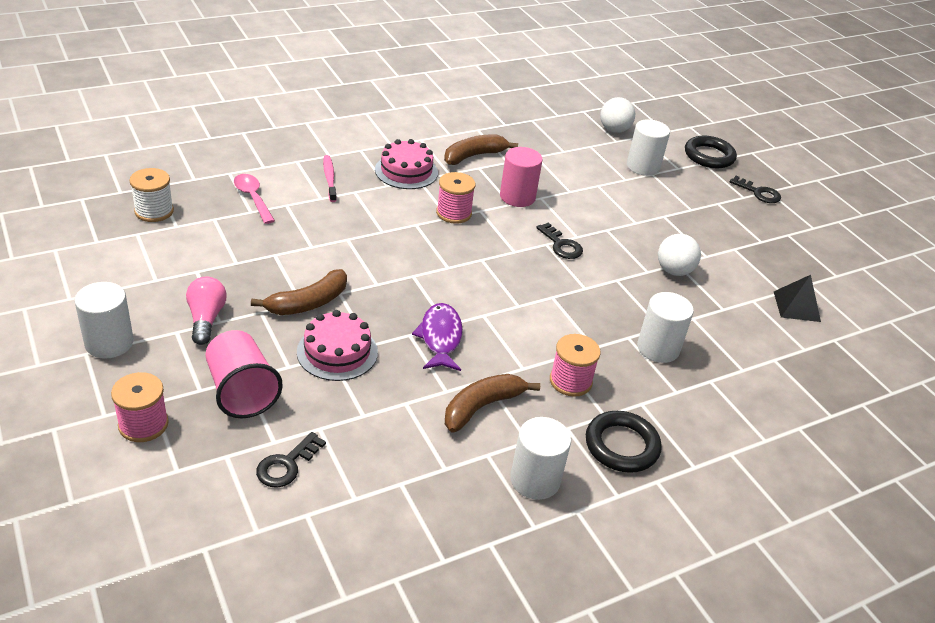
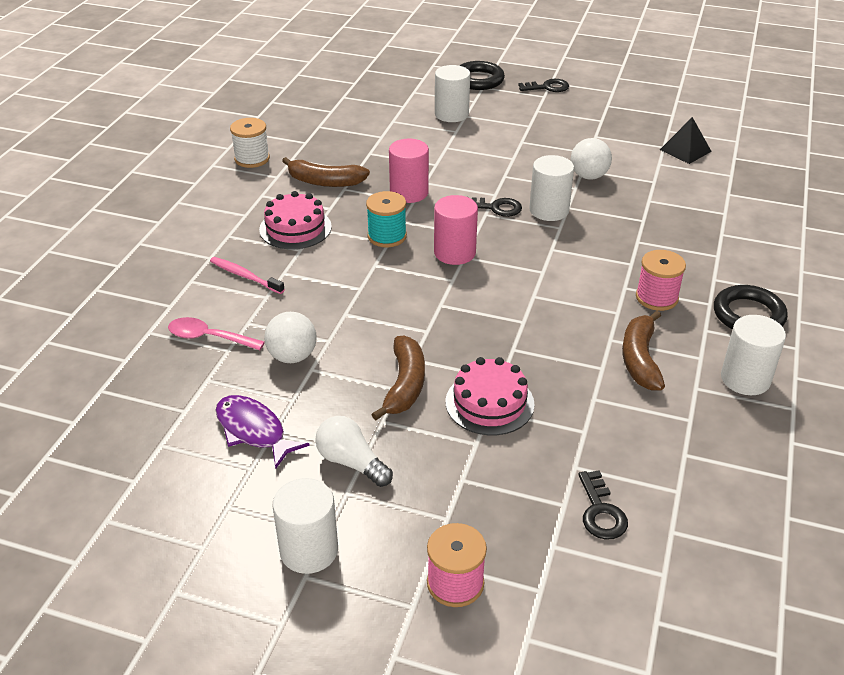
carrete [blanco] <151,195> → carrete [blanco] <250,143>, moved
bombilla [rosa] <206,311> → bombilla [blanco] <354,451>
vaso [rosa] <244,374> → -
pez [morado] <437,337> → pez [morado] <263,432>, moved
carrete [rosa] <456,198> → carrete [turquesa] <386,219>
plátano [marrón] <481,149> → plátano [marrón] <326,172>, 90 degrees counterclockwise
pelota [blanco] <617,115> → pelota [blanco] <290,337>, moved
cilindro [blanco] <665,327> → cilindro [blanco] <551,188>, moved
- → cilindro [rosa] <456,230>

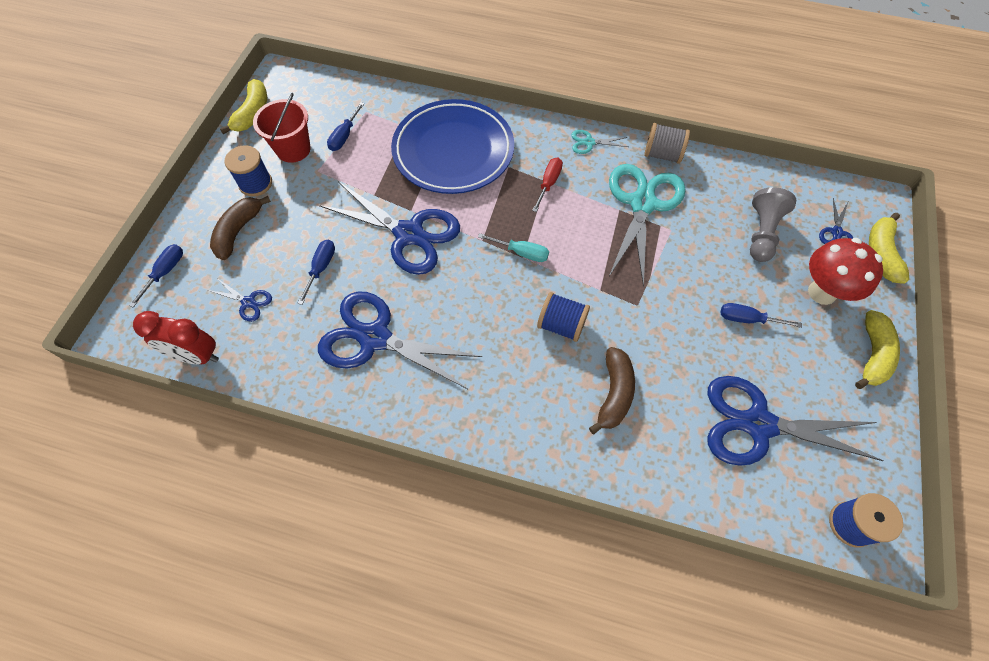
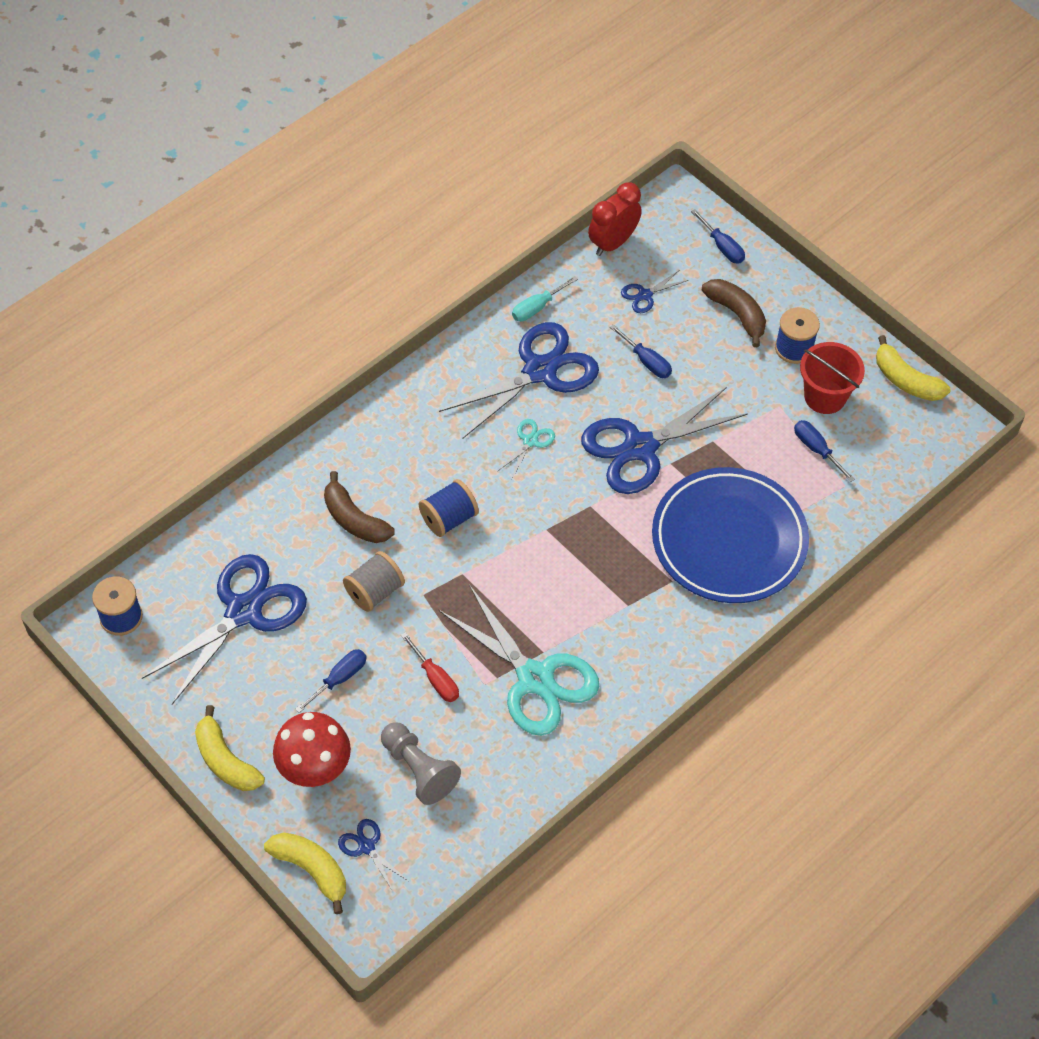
destornillador [turquesa] <513,247> → destornillador [turquesa] <545,299>, moved
destornillador [rojo] <547,185> → destornillador [rojo] <430,667>, moved
tijeras [turquesa] <600,142> → tijeras [turquesa] <526,448>, moved
carrete [gris] <667,143> → carrete [gris] <374,581>, moved

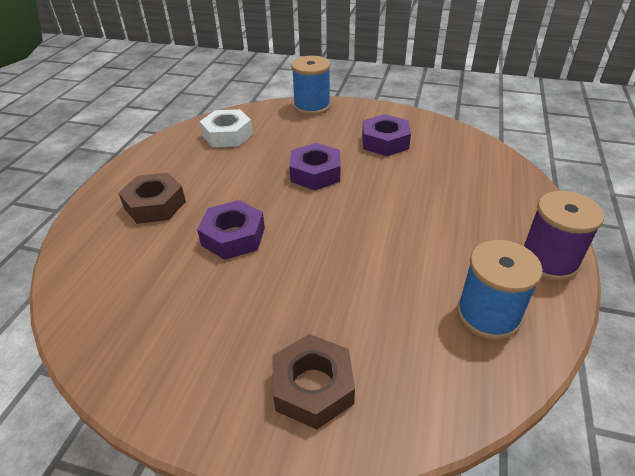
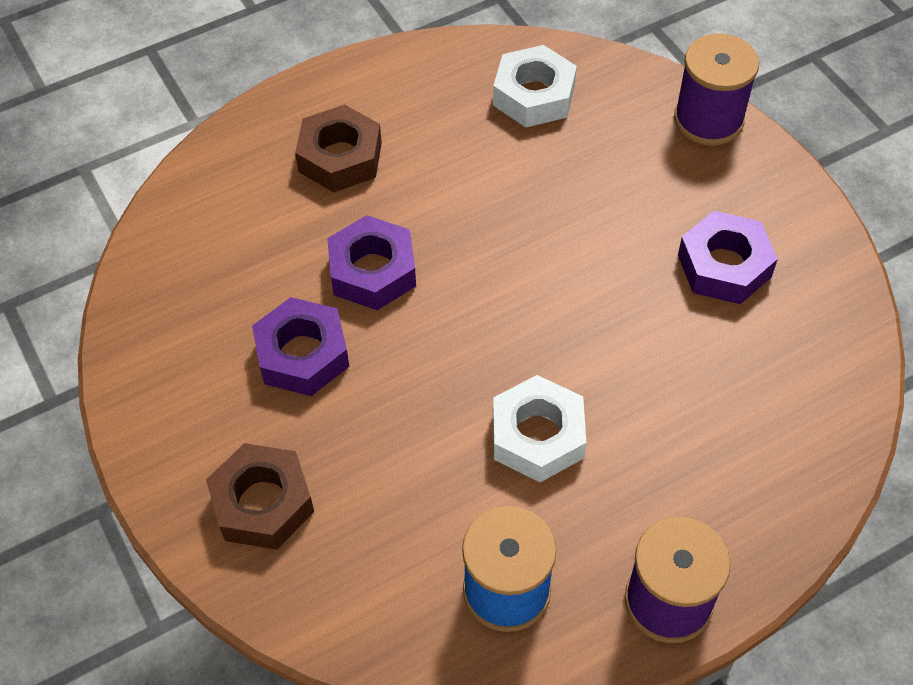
tuerca [morado] <314,166> → tuerca [morado] <300,346>, moved
carrete [azul] <311,85> → carrete [morado] <716,90>
- → tuerca [blanco] <540,428>

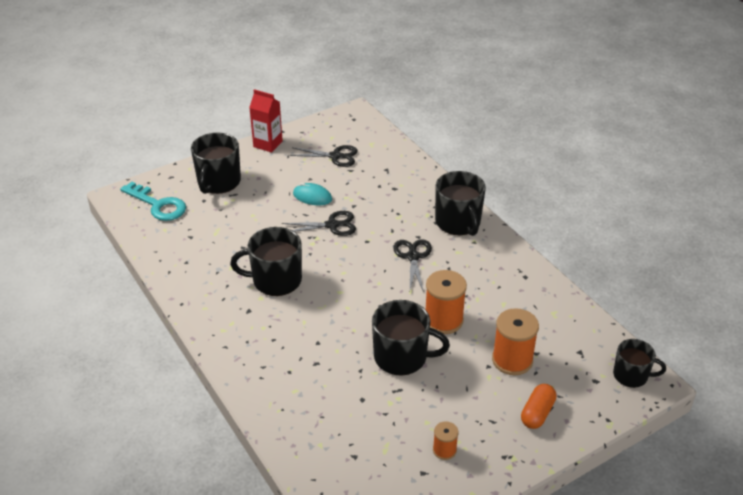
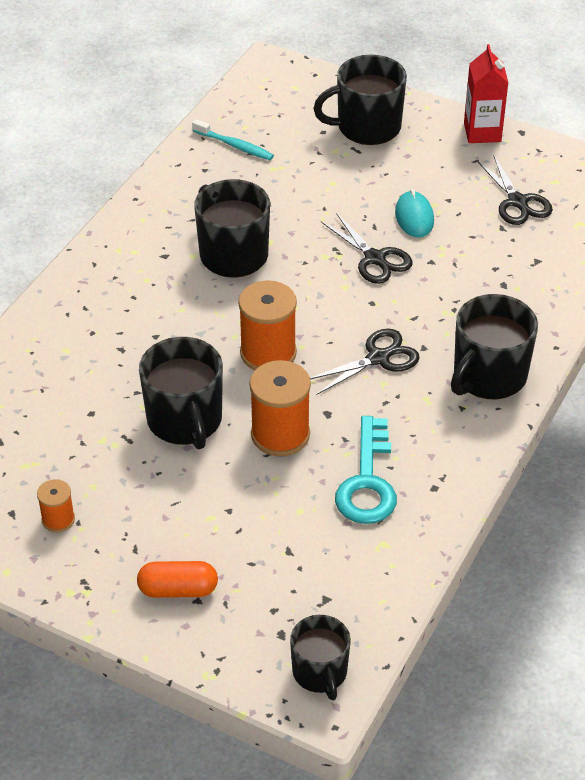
llave [turquesa] <153,201> → llave [turquesa] <366,470>, moved
carrete [naranja] <515,341> → carrete [naranja] <267,325>, moved
- → cepillo de dientes [turquesa] <233,139>

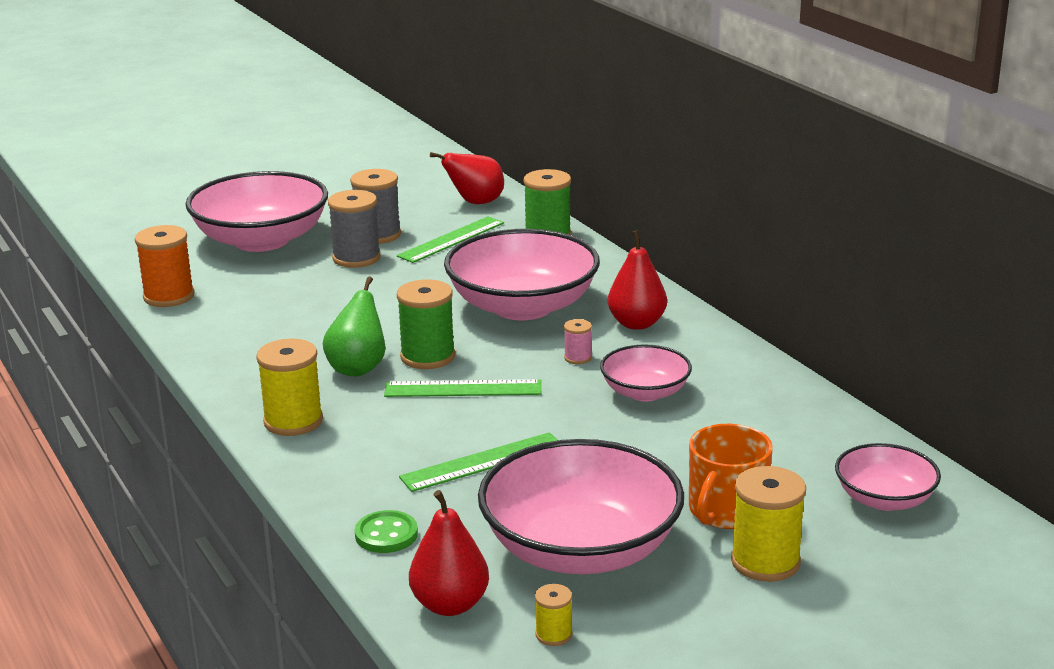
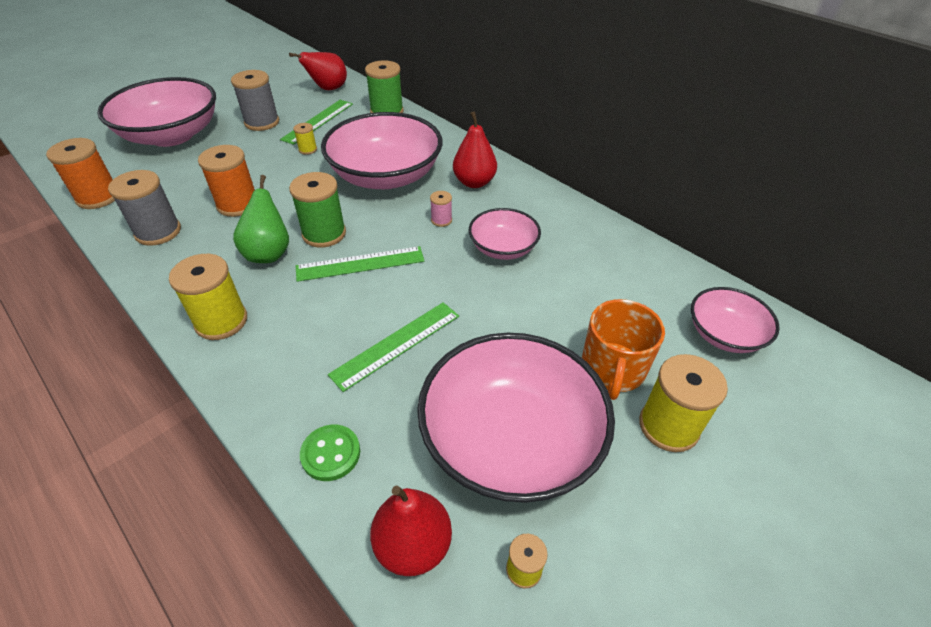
carrete [gris] <354,229> → carrete [gris] <144,208>, moved
- → carrete [naranja] <226,181>
- → carrete [amarillo] <305,139>

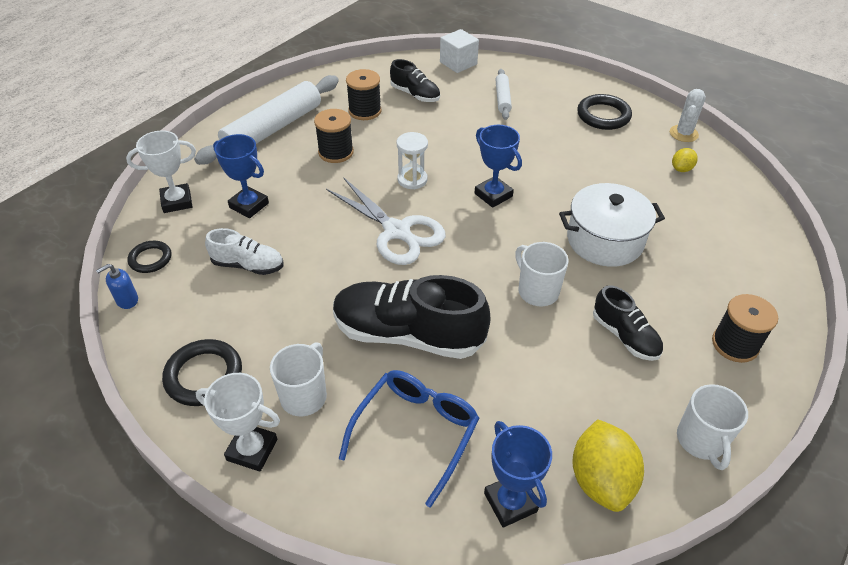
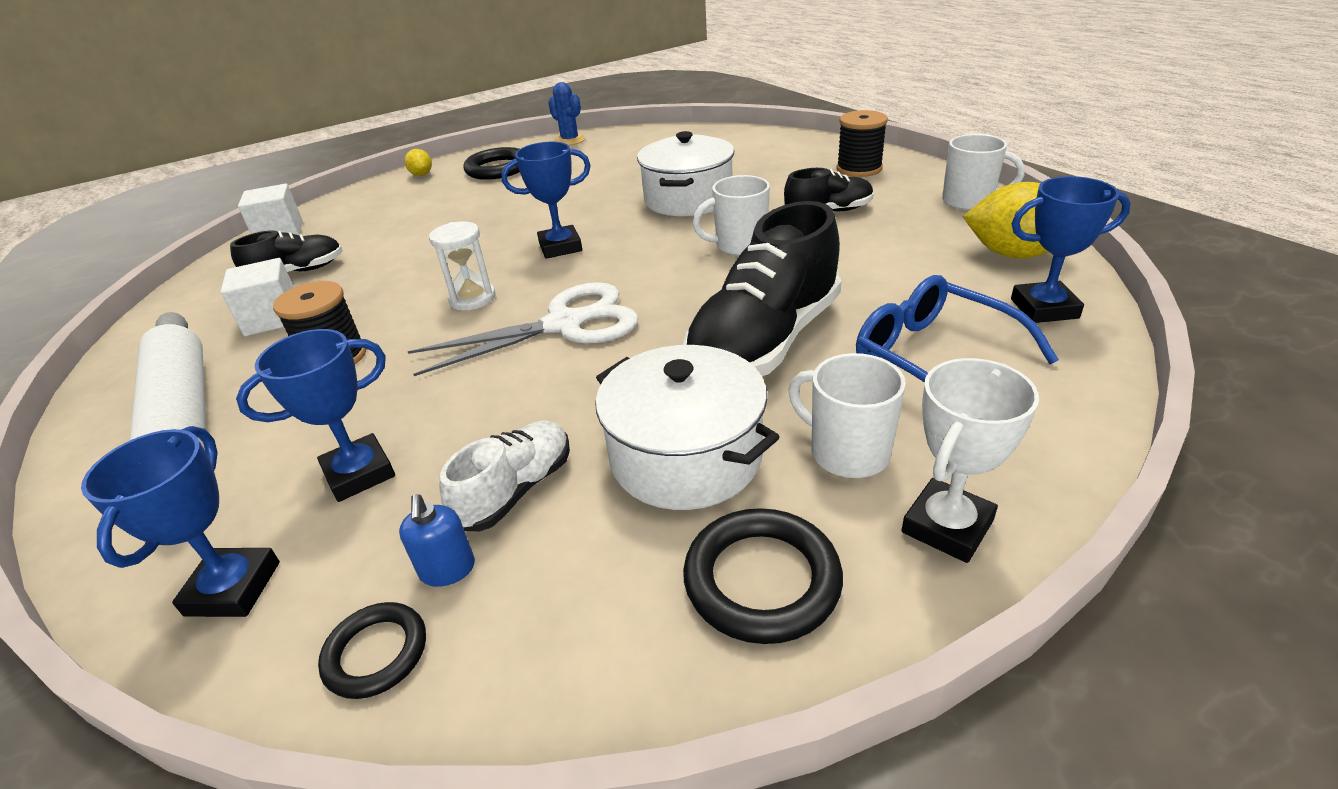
dispensador de jabón [azul] <117,286> → dispensador de jabón [azul] <437,540>, moved
trofeo [blanco] <161,171> → trofeo [azul] <180,521>
carrete [negro] <363,94> → cubo [blanco] <257,297>
rodillo [blanco] <503,94> → -
cactus [blanco] <688,115> → cactus [azul] <566,113>
limón [amarillo] <685,160> → limón [amarillo] <418,162>, moved
- → olla [blanco] <687,427>

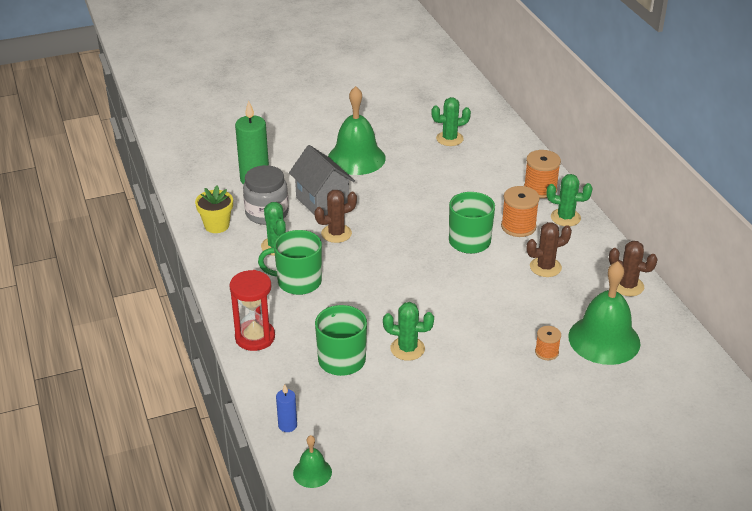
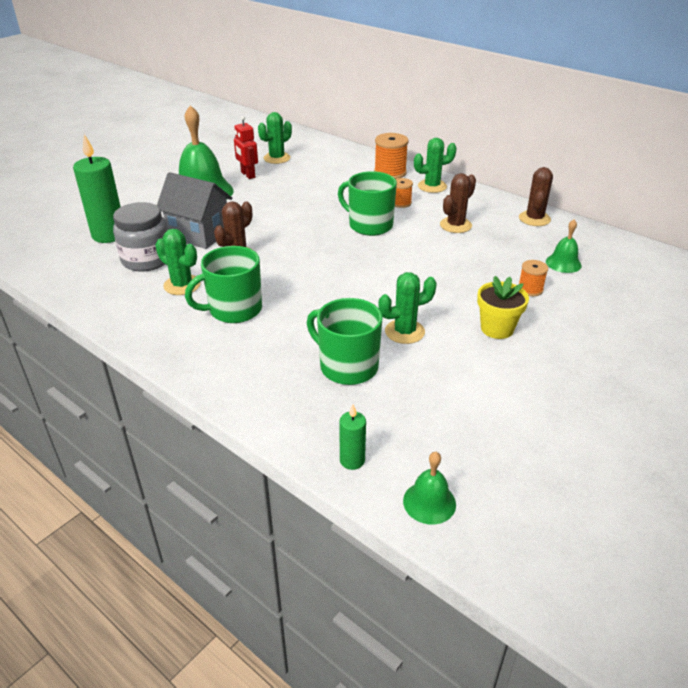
maceta [amarillo] <214,209> → maceta [amarillo] <503,307>, moved
reloj de arena [rojo] <252,310> → -
vela [azul] <286,408> → vela [verde] <352,437>
carrete [naranja] <520,211> → carrete [naranja] <404,193>, x0.59
campana [verde] <604,313> → campana [verde] <564,246>, x0.48
cactus [marrón] <633,268> → cactus [marrón] <536,196>, 75 degrees counterclockwise
- → robot [rojo] <246,147>

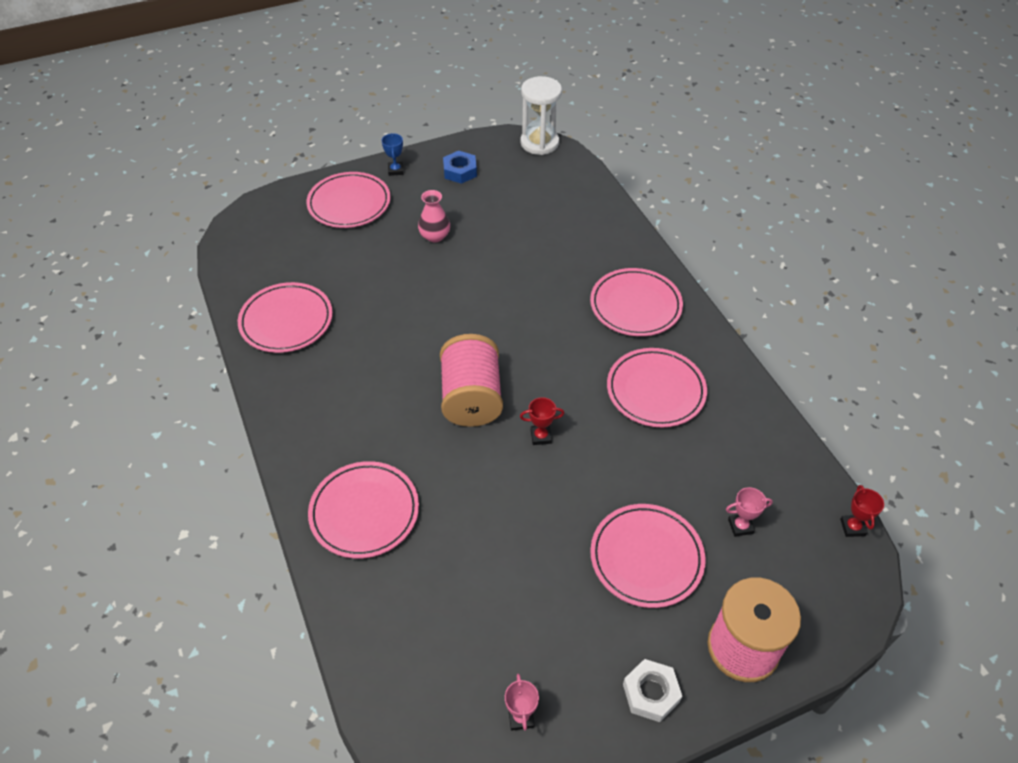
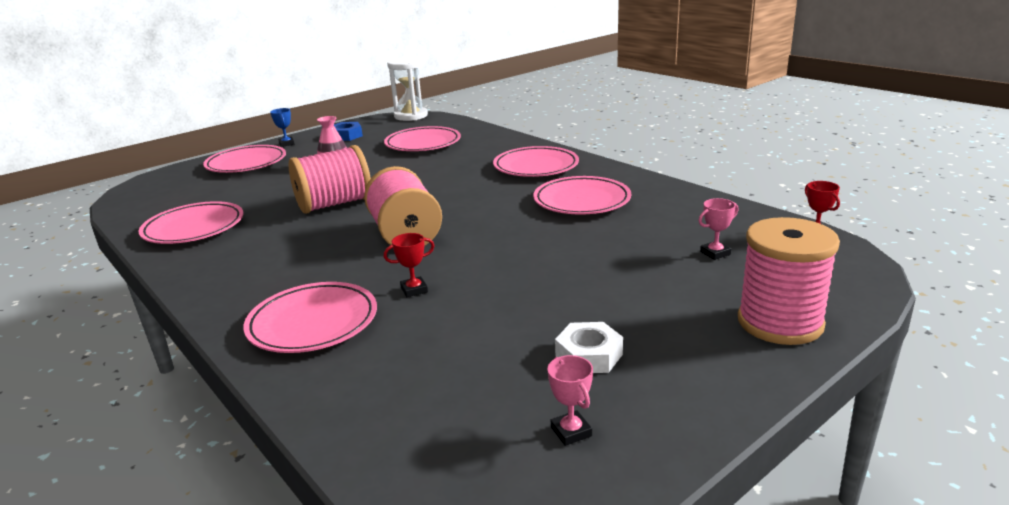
trofeo [rojo] <542,421> → trofeo [rojo] <409,265>, moved
plato [rosa] <648,556> → plato [rosa] <422,138>, moved
tuerca [blanco] <652,690> → tuerca [blanco] <589,347>, moved
- → carrete [rosa] <329,179>

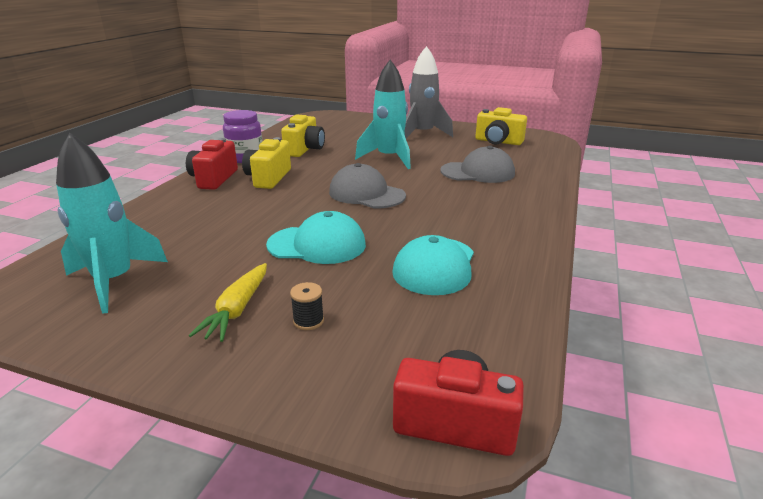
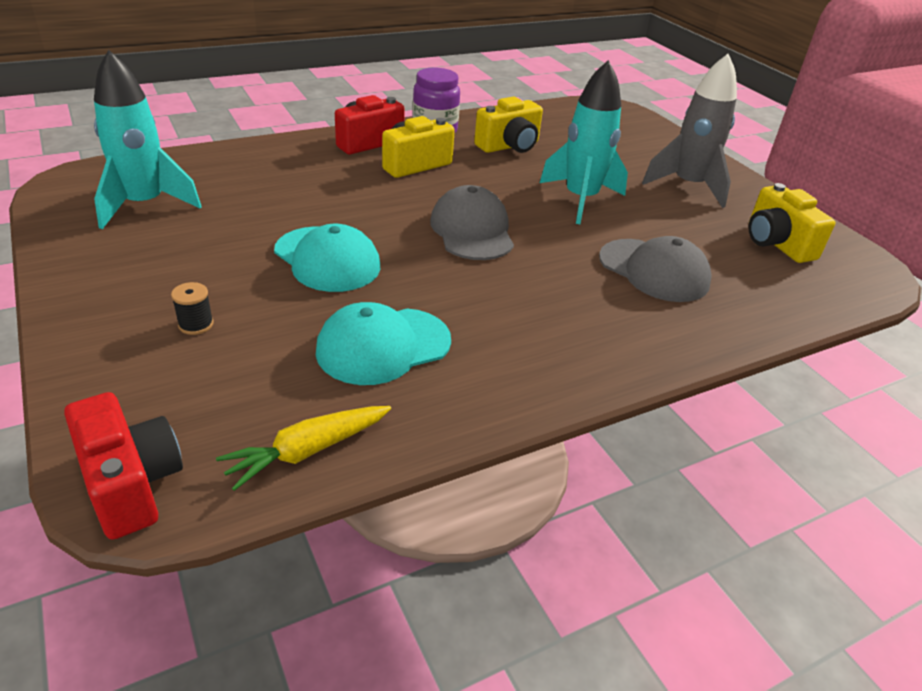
zanahoria [amarillo] <228,302> → zanahoria [amarillo] <303,448>, moved

